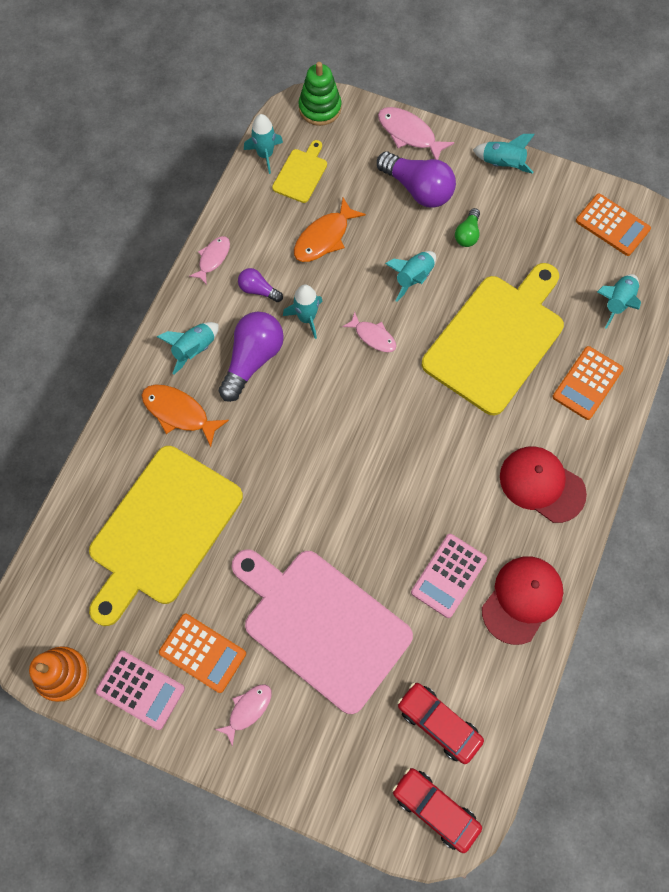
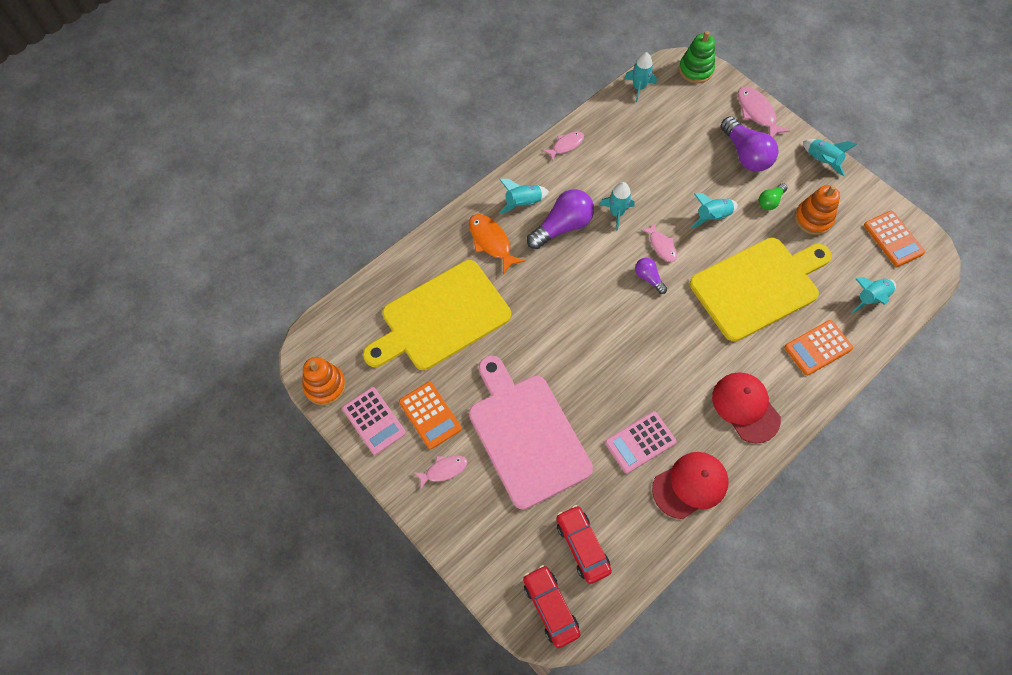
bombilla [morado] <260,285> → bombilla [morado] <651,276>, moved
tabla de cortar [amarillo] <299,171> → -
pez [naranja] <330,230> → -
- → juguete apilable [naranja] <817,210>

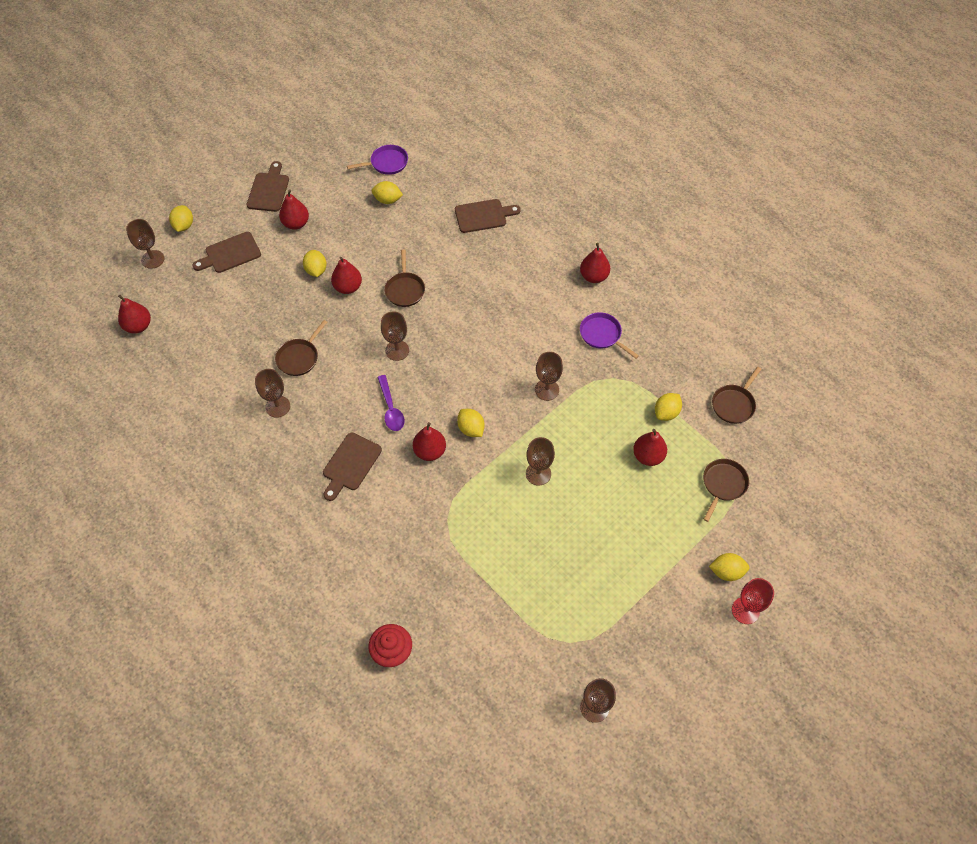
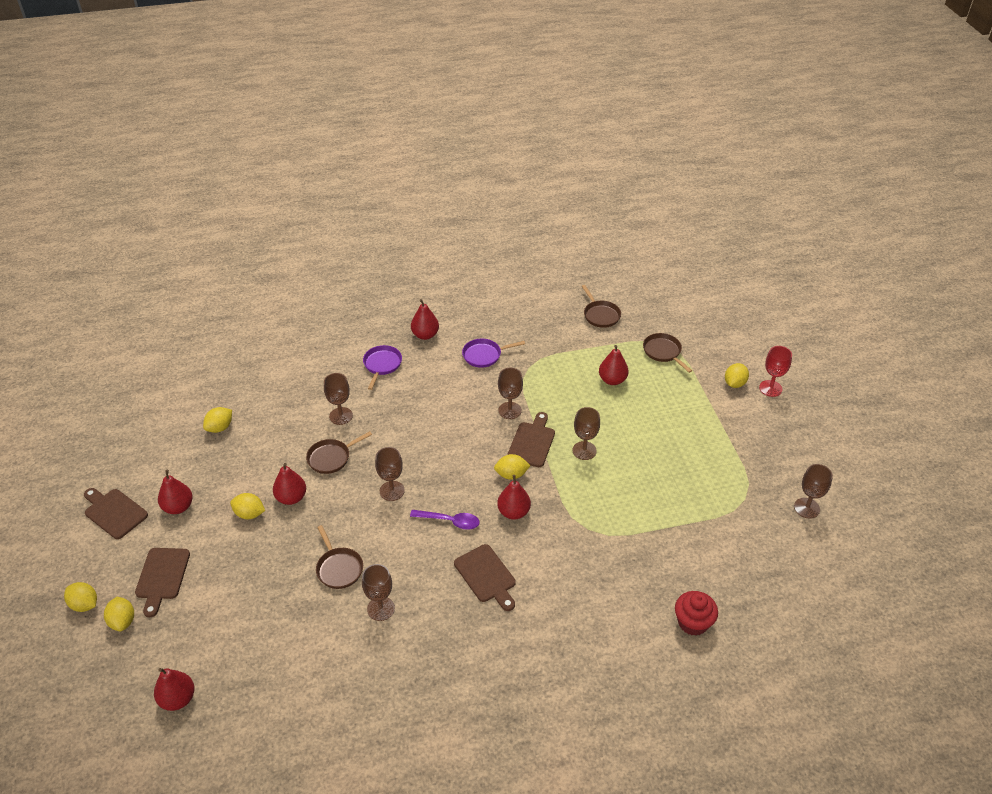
copa [marrón] <145,244> → copa [marrón] <338,399>, moved
sartén [morado] <377,160> → sartén [morado] <382,367>, moved
sartén [marrón] <404,278> → sartén [marrón] <339,452>, 120 degrees clockwise
tabla de cortar [marrón] <488,216> → tabla de cortar [marrón] <531,439>, moved
limón [amarillo] <668,407> → limón [amarillo] <119,614>, moved

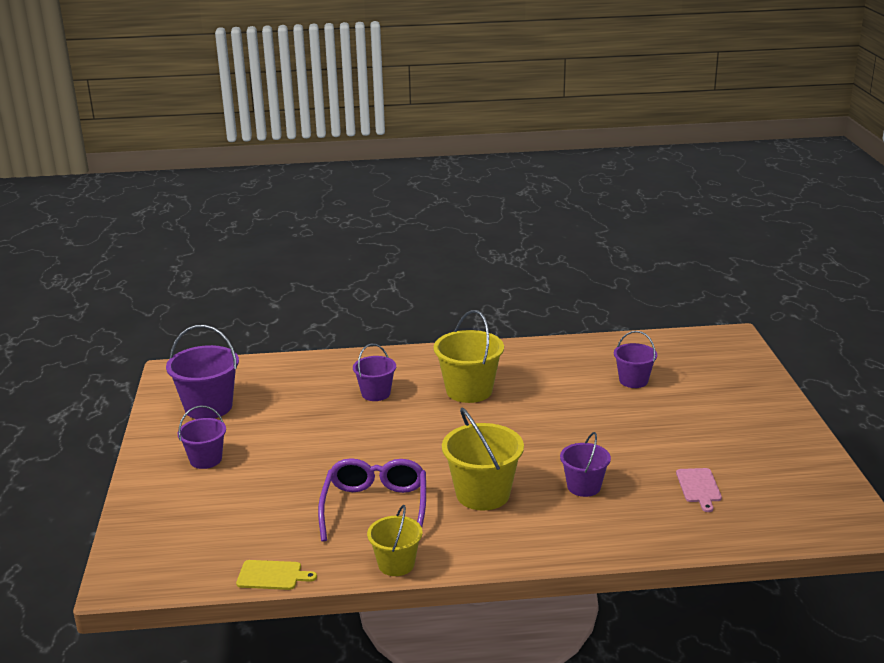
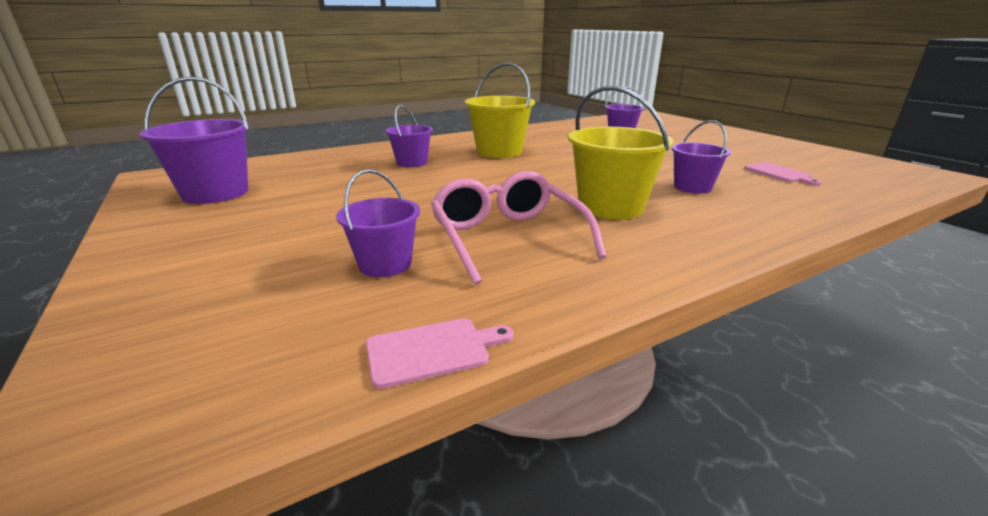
balde [morado] <202,437> → balde [morado] <378,223>, moved
tabla de cortar [amarillo] <276,575> → tabla de cortar [rosa] <440,353>
gafas [morado] <372,500> → gafas [rosa] <518,228>
balde [amarillo] <395,540> → -

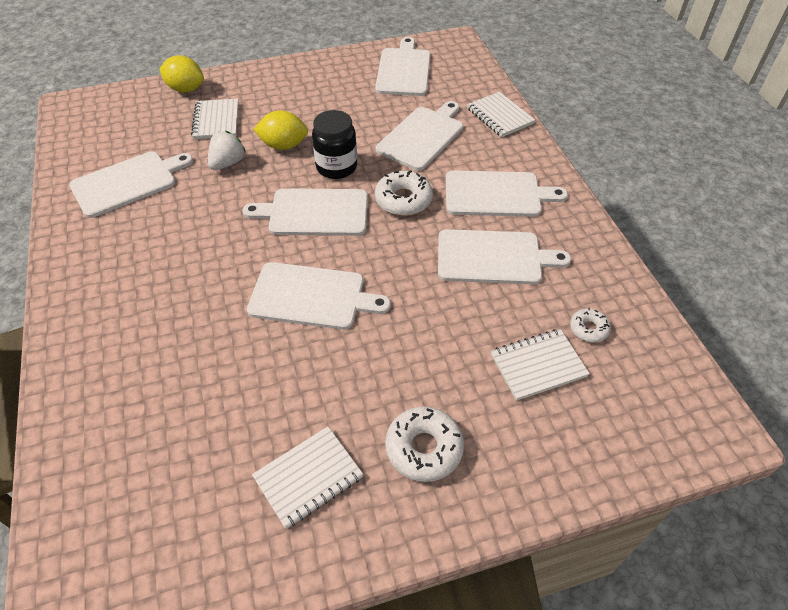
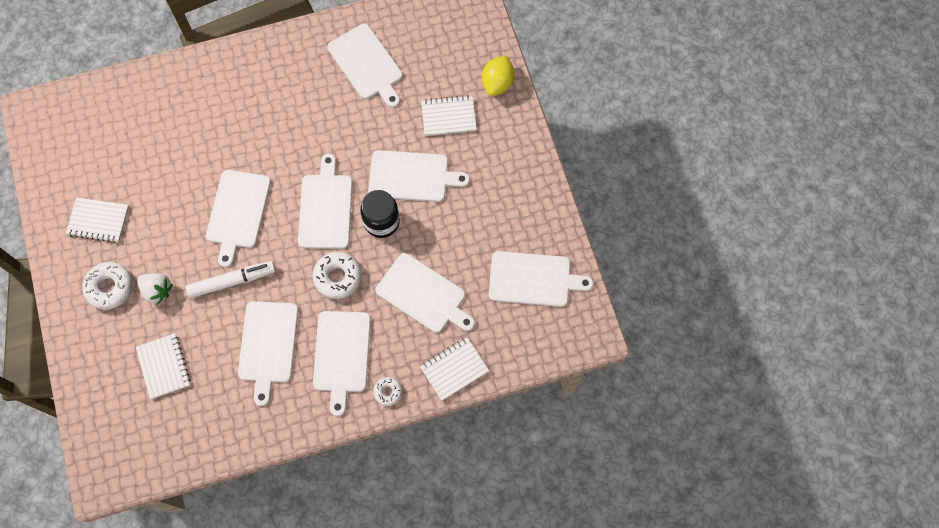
fresa [blanco] <227,150> → fresa [blanco] <155,289>, moved
cuaderno [blanco] <307,477> → cuaderno [blanco] <97,220>, 45 degrees counterclockwise
limón [amarillo] <280,130> → tabla de cortar [blanco] <419,176>
rosquilla [blanco] <590,325> → rosquilla [blanco] <387,391>, moved
- → rotulador [blanco] <231,279>

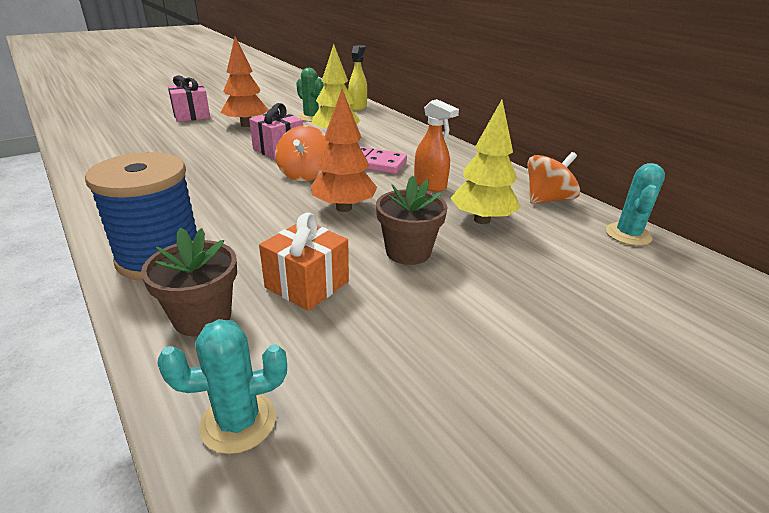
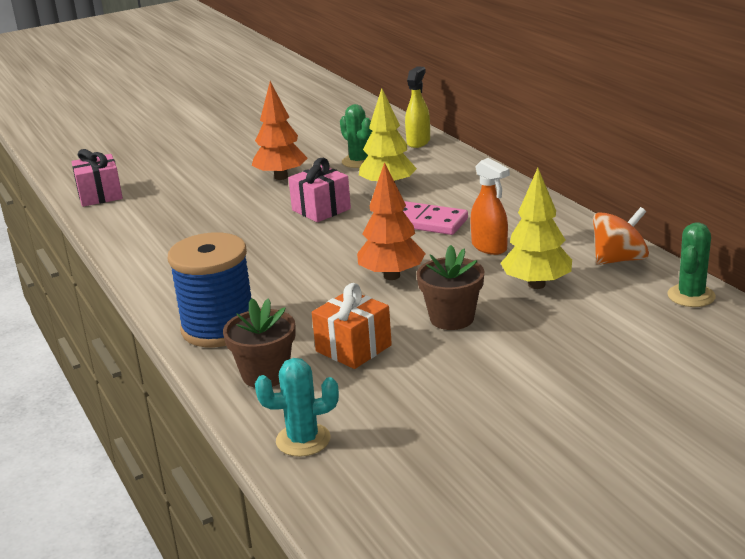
regalo [rosa] <189,98> → regalo [rosa] <97,178>, moved
peonza [naranja] <302,153> → -
cactus [turquesa] <635,204> → cactus [verde] <691,265>

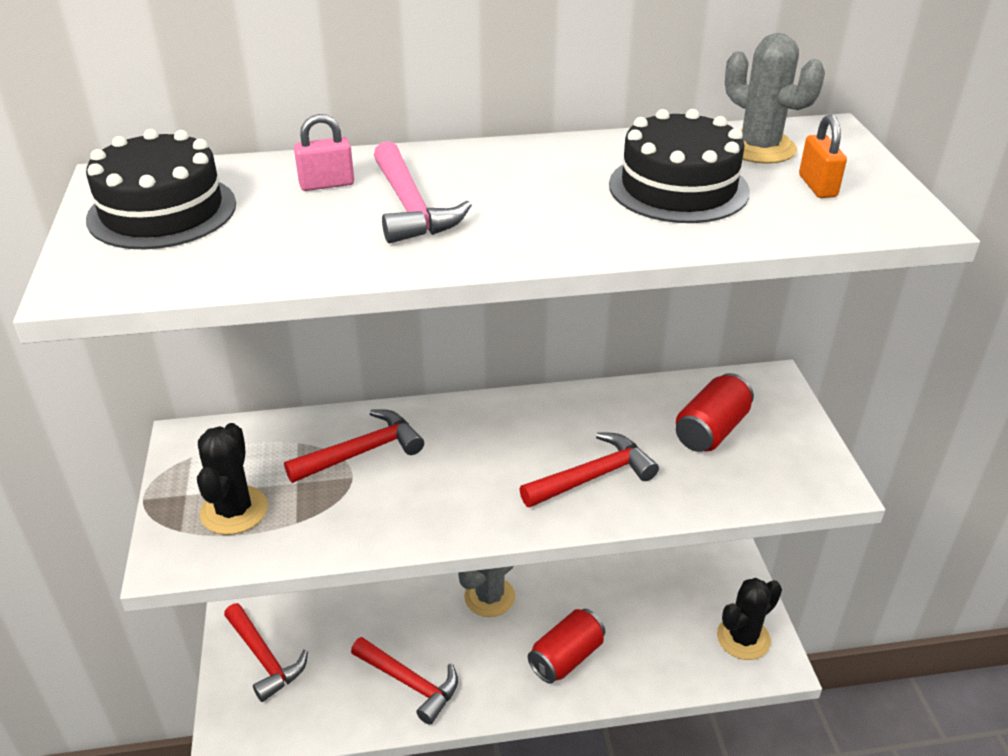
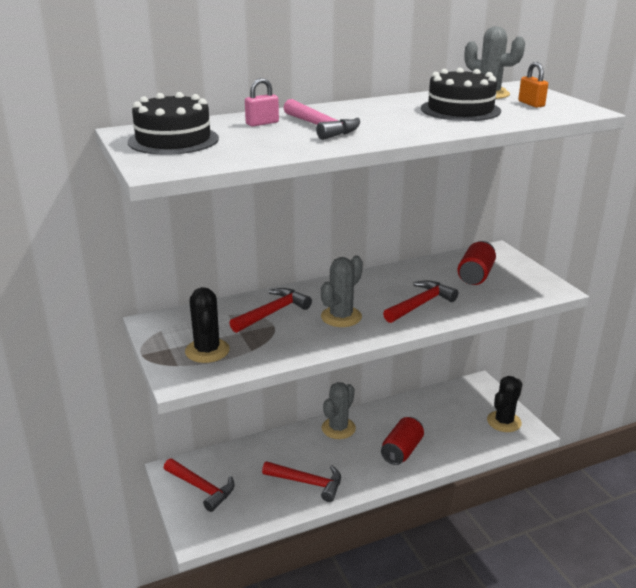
- → cactus [gris] <342,291>

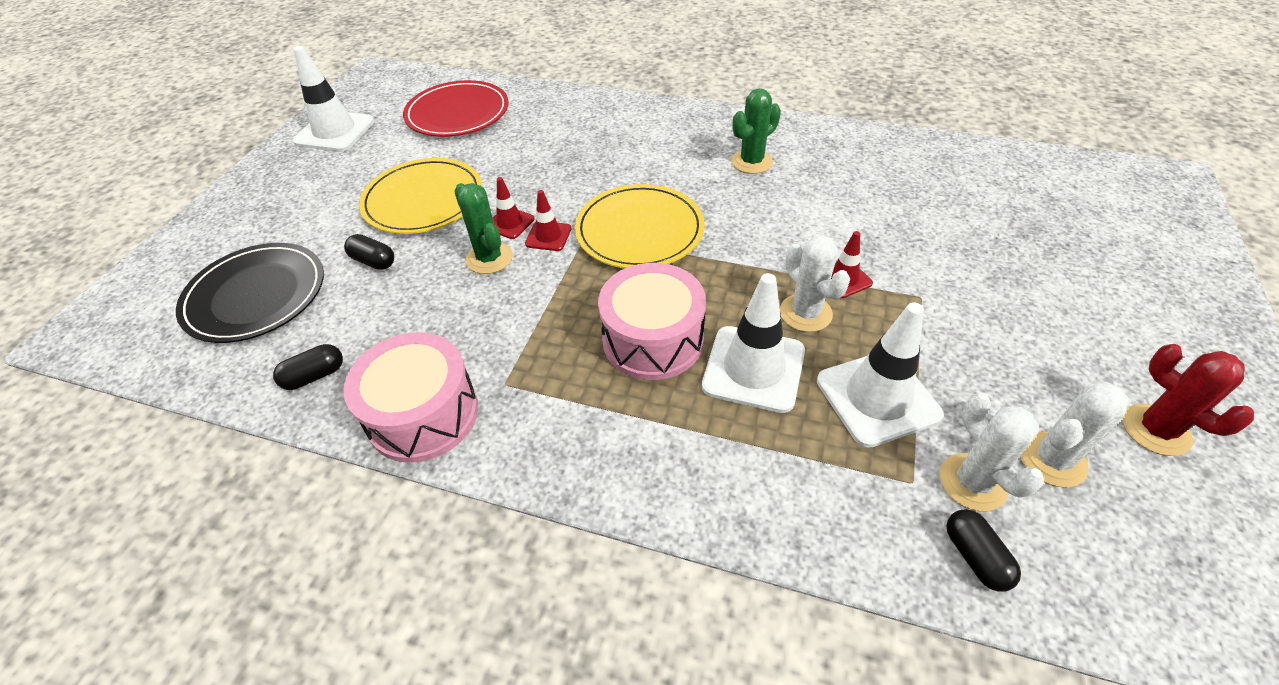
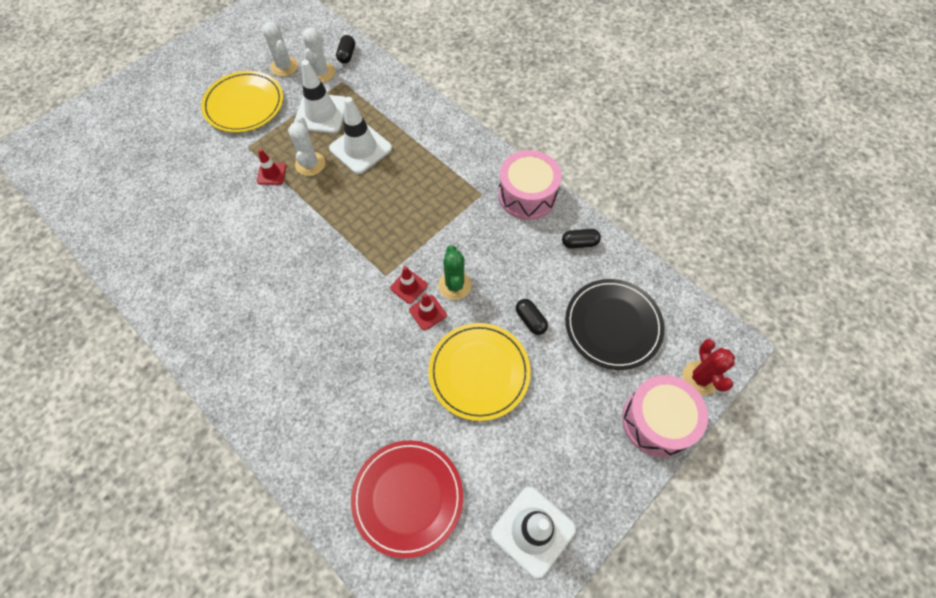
plato [amarillo] <639,226> → plato [amarillo] <242,101>, moved
tambor [rosa] <652,321> → tambor [rosa] <665,416>, moved
cactus [verde] <756,131> → -
cactus [blanco] <1074,434> → cactus [blanco] <280,49>, 60 degrees clockwise
cactus [rojo] <1188,400> → cactus [rojo] <708,367>, moved

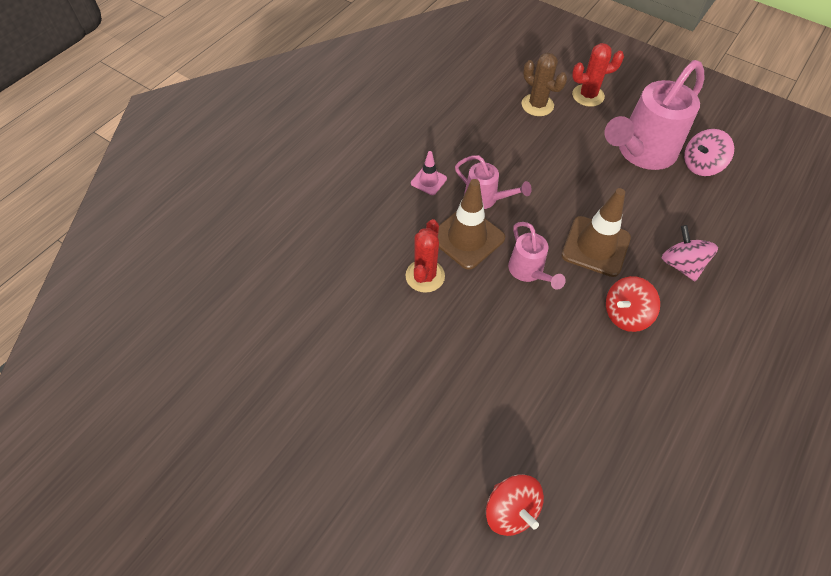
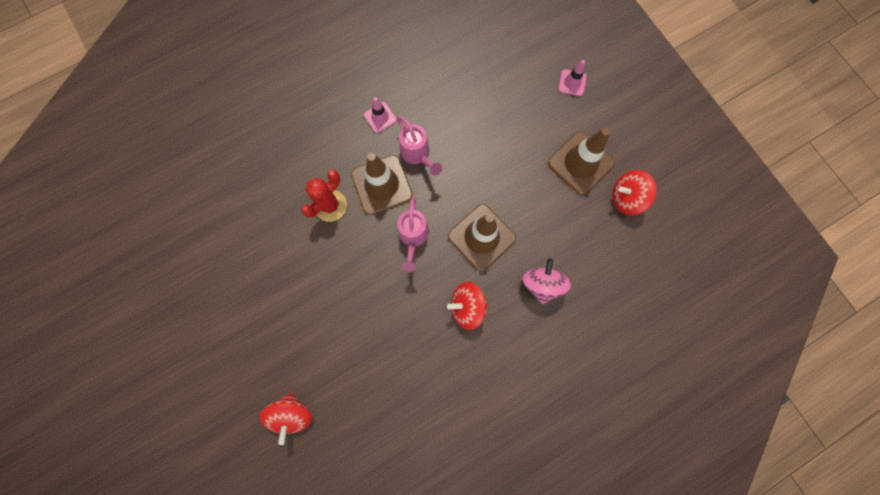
cactus [marrón] <544,84> → -
cactus [rojo] <598,75> → cono de tráfico [rosa] <572,78>
regadera [rosa] <654,115> → cono de tráfico [marrón] <581,161>
peonza [rosa] <709,152> → peonza [rojo] <634,193>

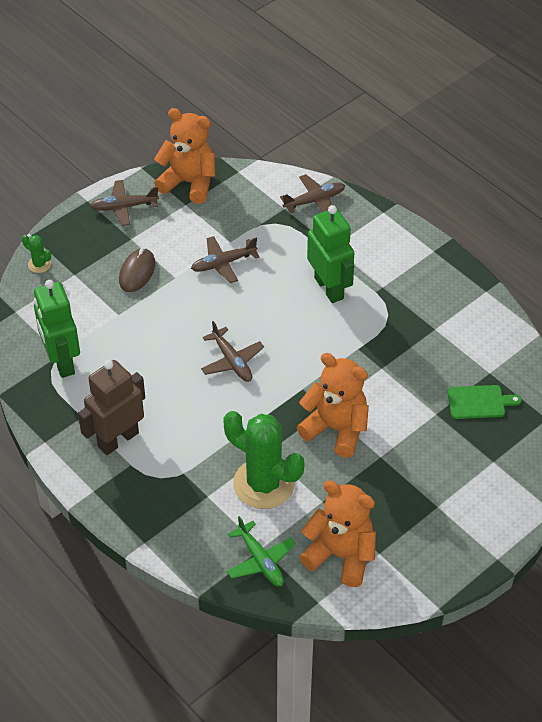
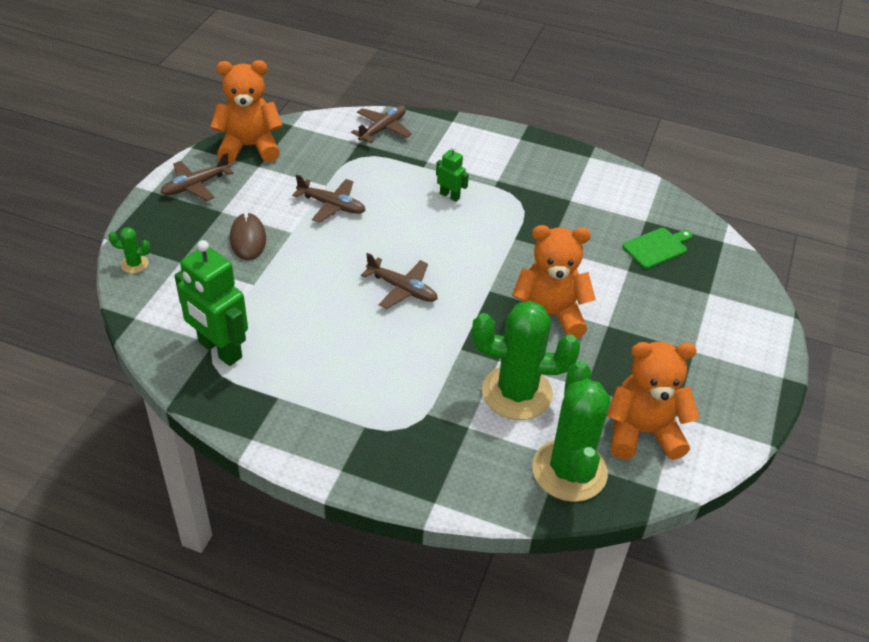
robot [marrón] <111,407> → -
avión [marrón] <225,259> → avión [marrón] <329,198>, 105 degrees counterclockwise
avión [verde] <261,551> → cactus [verde] <571,431>
robot [verde] <330,254> → robot [verde] <452,174>, x0.50

